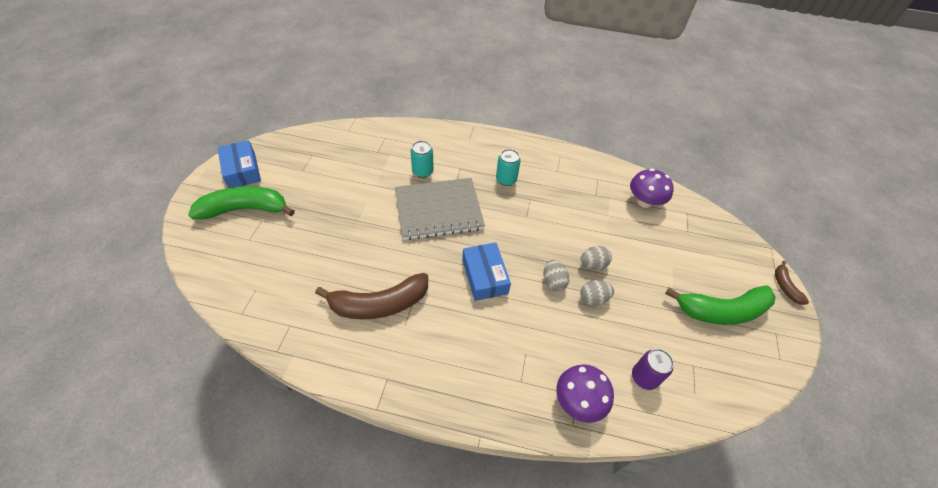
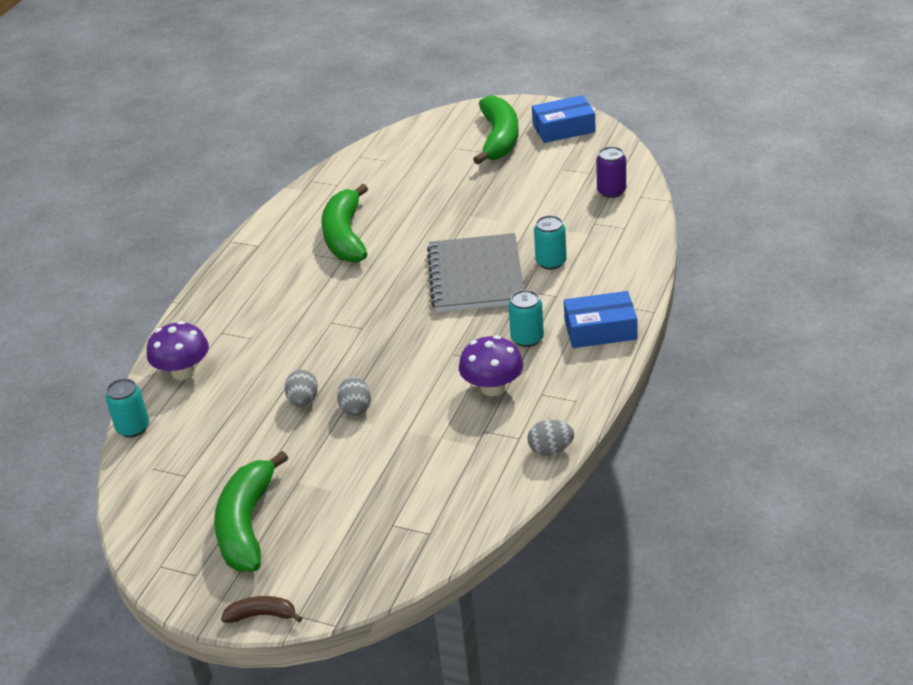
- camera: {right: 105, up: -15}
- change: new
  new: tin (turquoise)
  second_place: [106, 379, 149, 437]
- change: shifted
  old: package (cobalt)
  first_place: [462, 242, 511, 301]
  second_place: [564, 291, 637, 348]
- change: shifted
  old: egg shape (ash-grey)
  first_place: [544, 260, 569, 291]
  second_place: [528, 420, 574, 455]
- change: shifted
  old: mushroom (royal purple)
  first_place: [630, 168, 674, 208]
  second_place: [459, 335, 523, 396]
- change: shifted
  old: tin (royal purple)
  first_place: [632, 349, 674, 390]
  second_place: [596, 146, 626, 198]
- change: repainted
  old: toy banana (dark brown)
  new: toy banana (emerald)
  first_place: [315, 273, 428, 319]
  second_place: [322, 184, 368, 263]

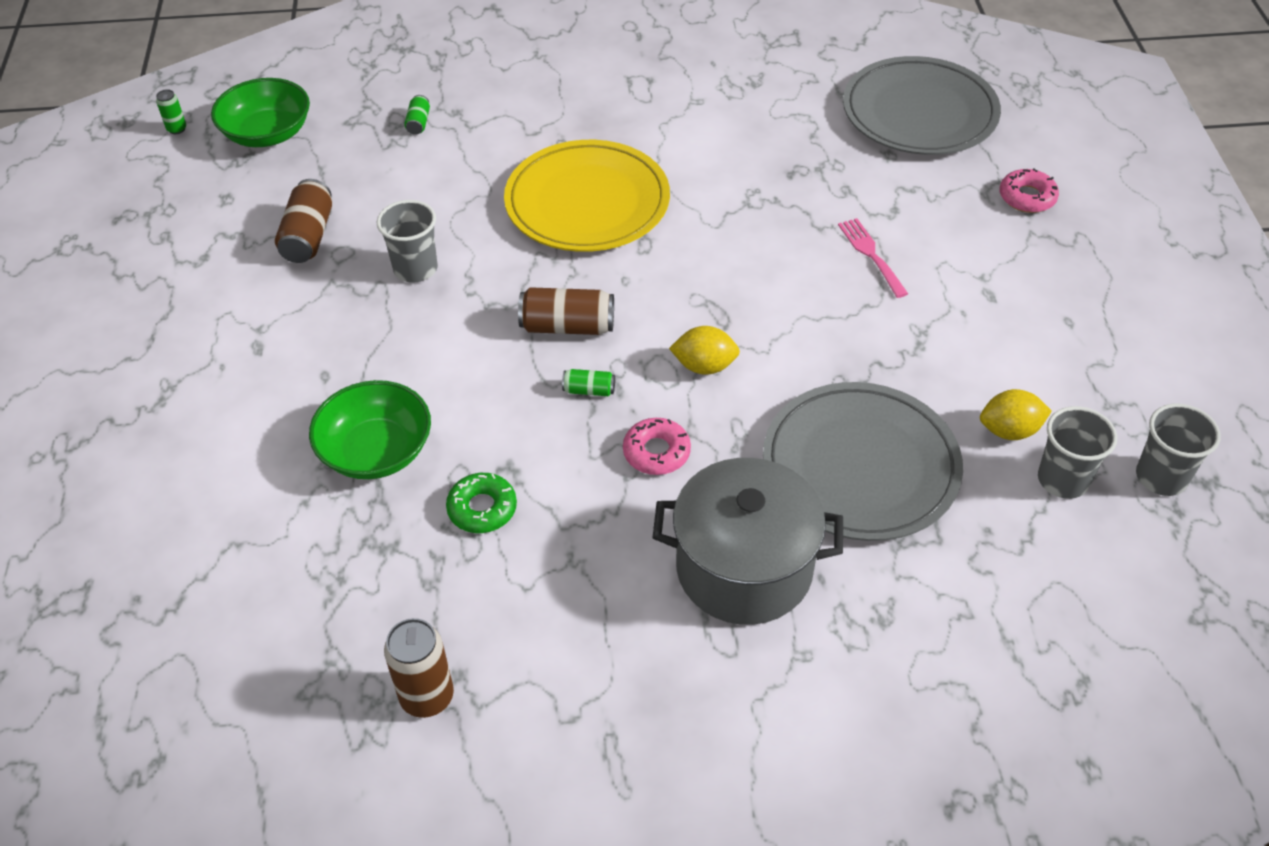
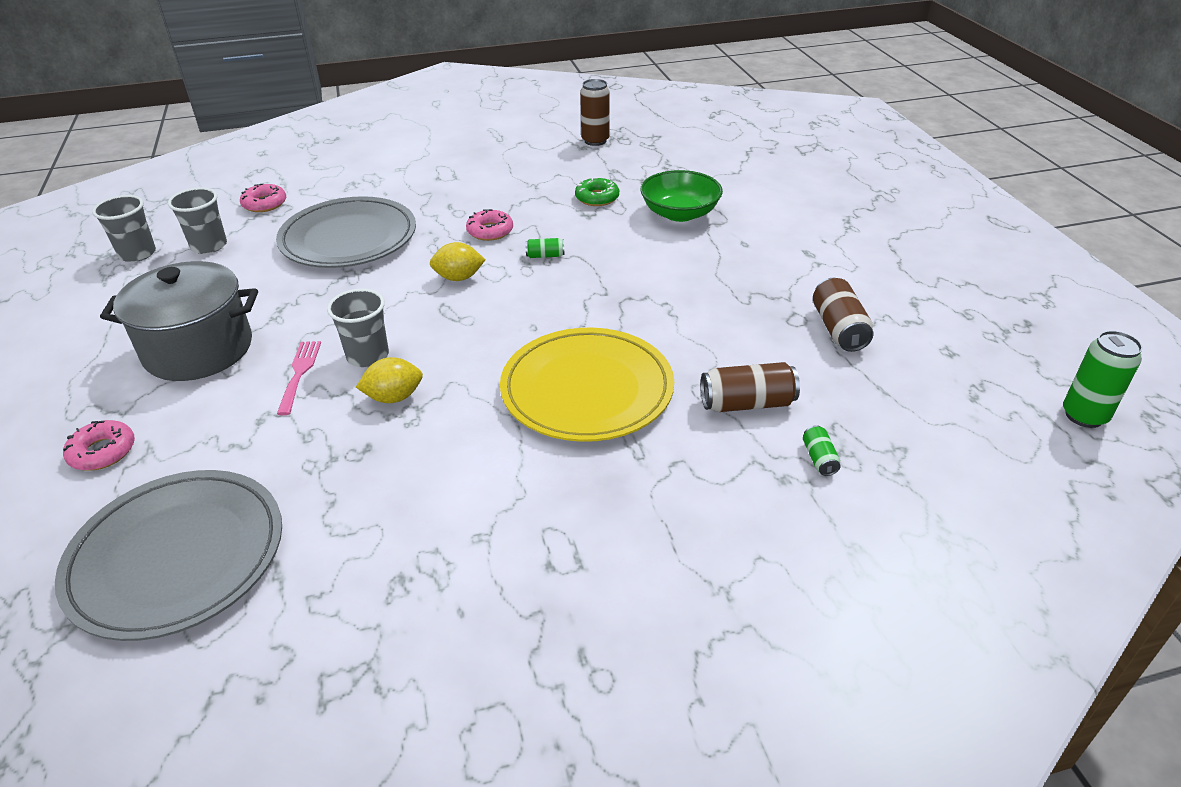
- camera: {right: 170, up: -10}
- change: gone
  old: bowl (emerald)
  first_place: [211, 78, 310, 147]
- change: new
  new: doughnut (rosy)
  second_place: [240, 184, 286, 212]
- change: shifted
  old: cup (ash-grey)
  first_place: [377, 200, 438, 283]
  second_place: [327, 289, 389, 367]
- change: shifted
  old: tin (dark brown)
  first_place: [518, 287, 614, 335]
  second_place: [701, 362, 800, 412]
- change: shifted
  old: pot (ash-grey)
  first_place: [652, 458, 843, 625]
  second_place: [100, 261, 258, 381]
- change: shifted
  old: toy lemon (golden)
  first_place: [980, 389, 1052, 440]
  second_place: [356, 357, 423, 403]
- change: rotated
  old: table fork (rosy)
  first_place: [838, 218, 908, 298]
  second_place: [277, 341, 321, 415]
  degrees: -150
- change: scaled
  old: tin (emerald)
  first_place: [156, 89, 186, 134]
  second_place: [1063, 331, 1143, 428]
  factor: 1.89

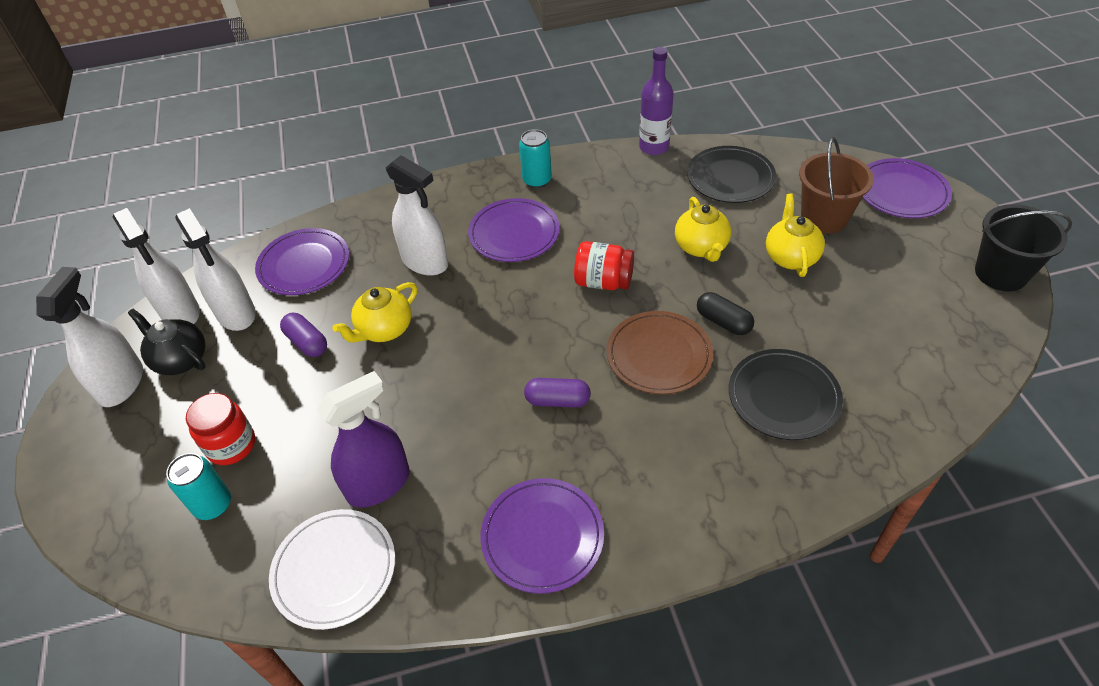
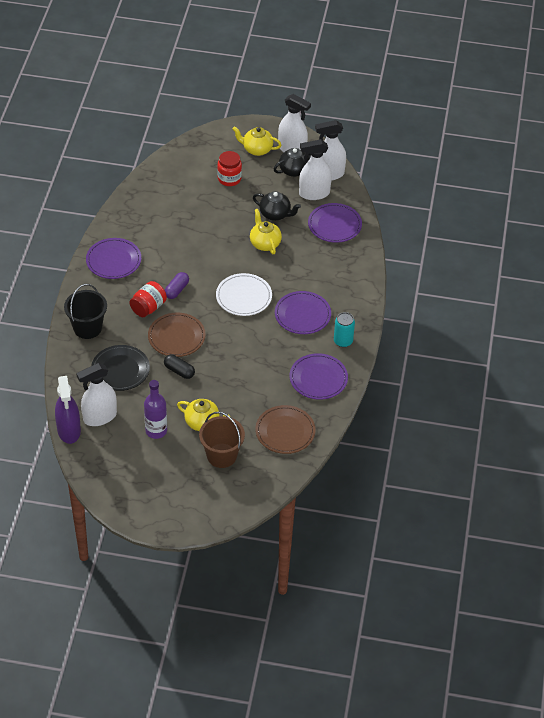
- camera: {right: 110, up: 0}
- change: gone
  old: tin (turquoise)
  first_place: [166, 453, 231, 520]
- change: shifted
  old: plate (pure white)
  first_place: [269, 509, 395, 630]
  second_place: [216, 273, 272, 316]
- change: shifted
  old: sprayer (royal purple)
  first_place: [317, 371, 410, 508]
  second_place: [55, 376, 81, 444]
- change: shifted
  old: sprayer (pure white)
  first_place: [386, 155, 448, 276]
  second_place: [76, 363, 117, 426]
- change: shifted
  old: jam jar (scarlet)
  first_place: [574, 241, 634, 290]
  second_place: [130, 281, 167, 317]
- change: shifted
  old: drink bottle (royal purple)
  first_place: [639, 47, 674, 155]
  second_place: [144, 380, 167, 439]
- change: shifted
  old: teapot (golden)
  first_place: [675, 197, 731, 262]
  second_place: [233, 126, 281, 156]
- change: shifted
  old: plate (royal purple)
  first_place: [863, 158, 952, 218]
  second_place: [290, 353, 348, 400]
- change: shifted
  old: sand bucket (jet-black)
  first_place: [975, 204, 1072, 291]
  second_place: [64, 284, 107, 339]
- change: swapped
  old: capsule (royal purple)
  new: teapot (jet-black)
  first_place: [280, 312, 327, 357]
  second_place: [253, 191, 301, 221]
- change: repainted
  old: plate (jet-black)
  new: plate (dark brown)
  first_place: [687, 146, 776, 203]
  second_place: [255, 405, 316, 454]
- change: rotated
  old: capsule (jet-black)
  first_place: [697, 292, 754, 335]
  second_place: [164, 354, 195, 379]
  degrees: 60

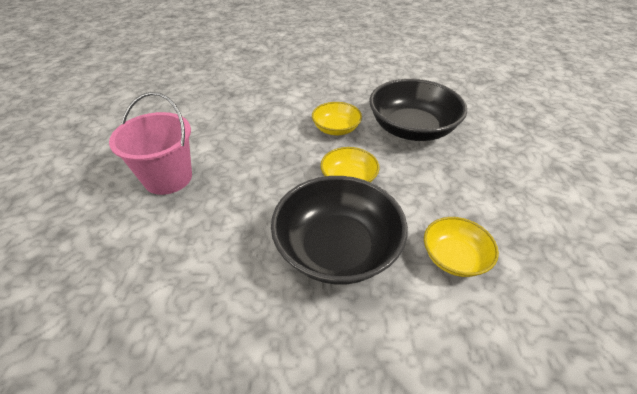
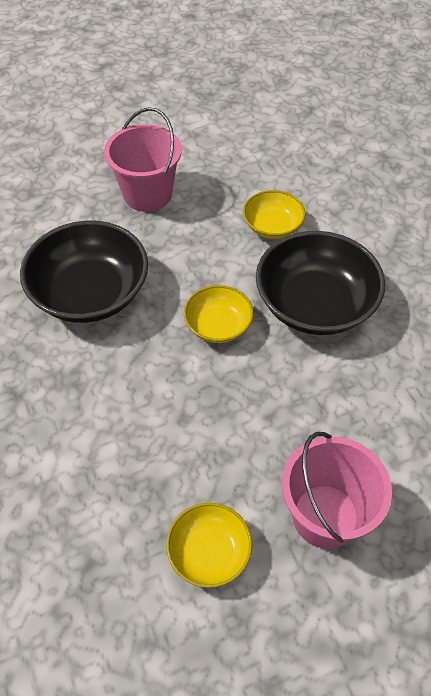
- camera: {right: -115, up: 10}
- change: new
  new: sand bucket (rosy)
  second_place: [104, 107, 182, 212]
- change: shifted
  old: bowl (golden)
  first_place: [312, 102, 362, 135]
  second_place: [166, 503, 252, 588]

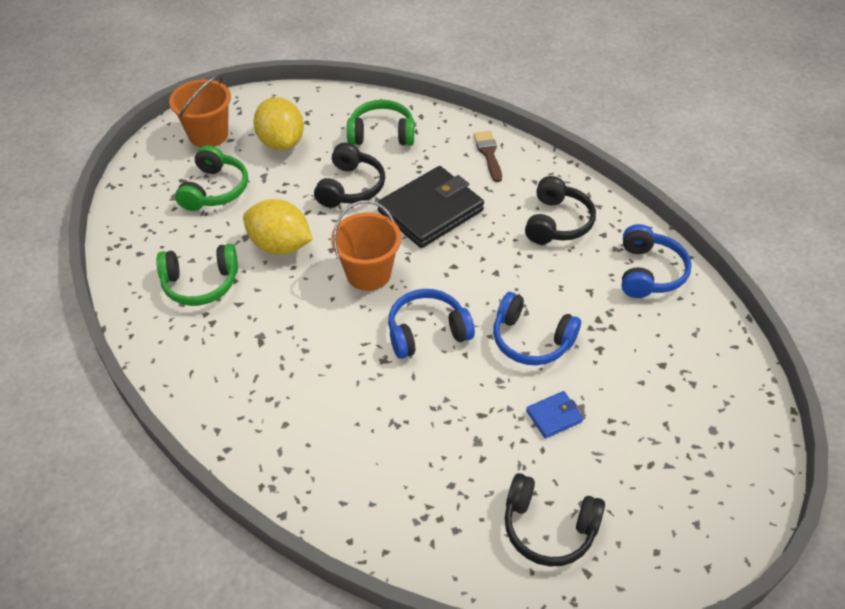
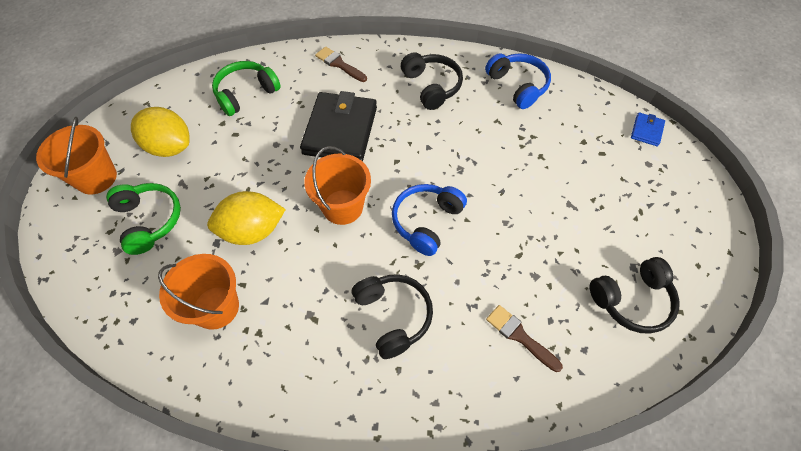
- camera: {right: -40, up: 10}
- change: gone
  old: headset (cobalt)
  first_place: [493, 292, 581, 365]
- change: new
  new: brush (dark brown)
  second_place: [486, 305, 563, 372]
- change: shifted
  old: headset (jet-black)
  first_place: [314, 143, 385, 208]
  second_place: [352, 274, 433, 359]
- change: shifted
  old: wallet (cobalt)
  first_place: [526, 391, 583, 439]
  second_place: [631, 112, 665, 146]
- change: swapped
  old: headset (emerald)
  new: sand bucket (orange-coloured)
  first_place: [156, 244, 238, 306]
  second_place: [158, 254, 239, 330]

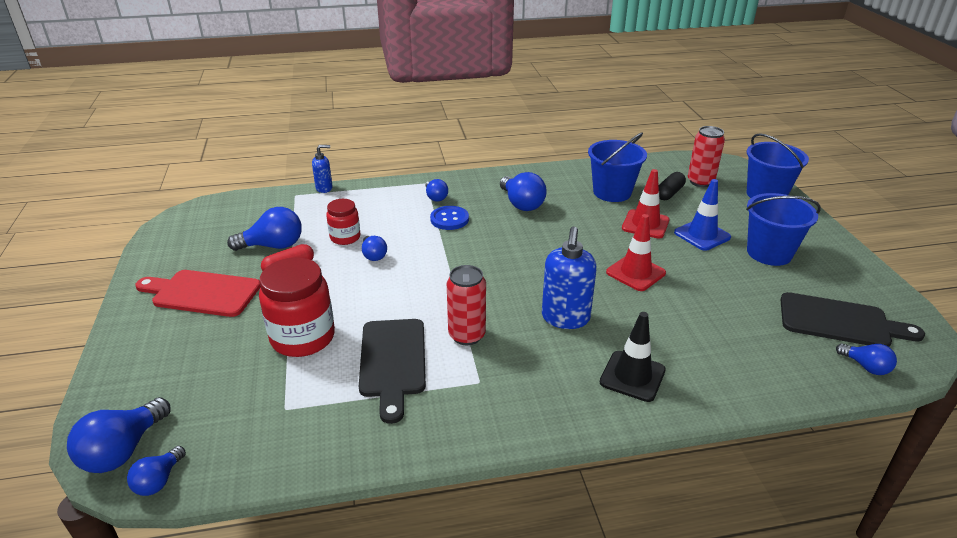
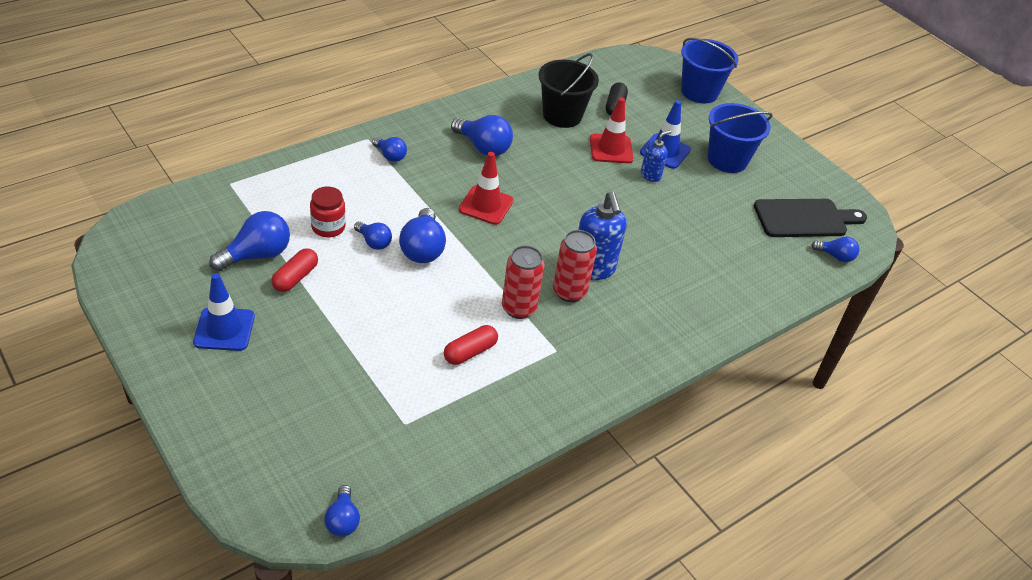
- camera: {right: -30, up: 10}
- change: gone
  old: jam jar (scarlet)
  first_place: [259, 258, 335, 357]
- change: gone
  old: shirt button (cobalt)
  first_place: [430, 206, 469, 230]
- change: gone
  old: traffic cone (jet-black)
  first_place: [599, 312, 666, 402]
- change: shifted
  old: bulb (cobalt)
  first_place: [67, 397, 171, 473]
  second_place: [399, 208, 446, 263]
- change: shifted
  old: pump bottle (cobalt)
  first_place: [312, 145, 333, 193]
  second_place: [641, 130, 671, 182]
- change: shifted
  old: traffic cone (scarlet)
  first_place: [606, 214, 666, 291]
  second_place: [459, 152, 514, 225]
- change: shifted
  old: tin (scarlet)
  first_place: [688, 126, 725, 187]
  second_place: [553, 230, 597, 302]
- change: swapped
  old: bread board (scarlet)
  new: traffic cone (cobalt)
  first_place: [135, 270, 261, 317]
  second_place: [193, 273, 255, 351]
- change: swapped
  old: bread board (jet-black)
  new: capsule (scarlet)
  first_place: [359, 319, 426, 424]
  second_place: [444, 325, 498, 365]
- change: repainted
  old: sand bucket (cobalt)
  new: sand bucket (jet-black)
  first_place: [588, 132, 647, 202]
  second_place: [538, 53, 599, 128]

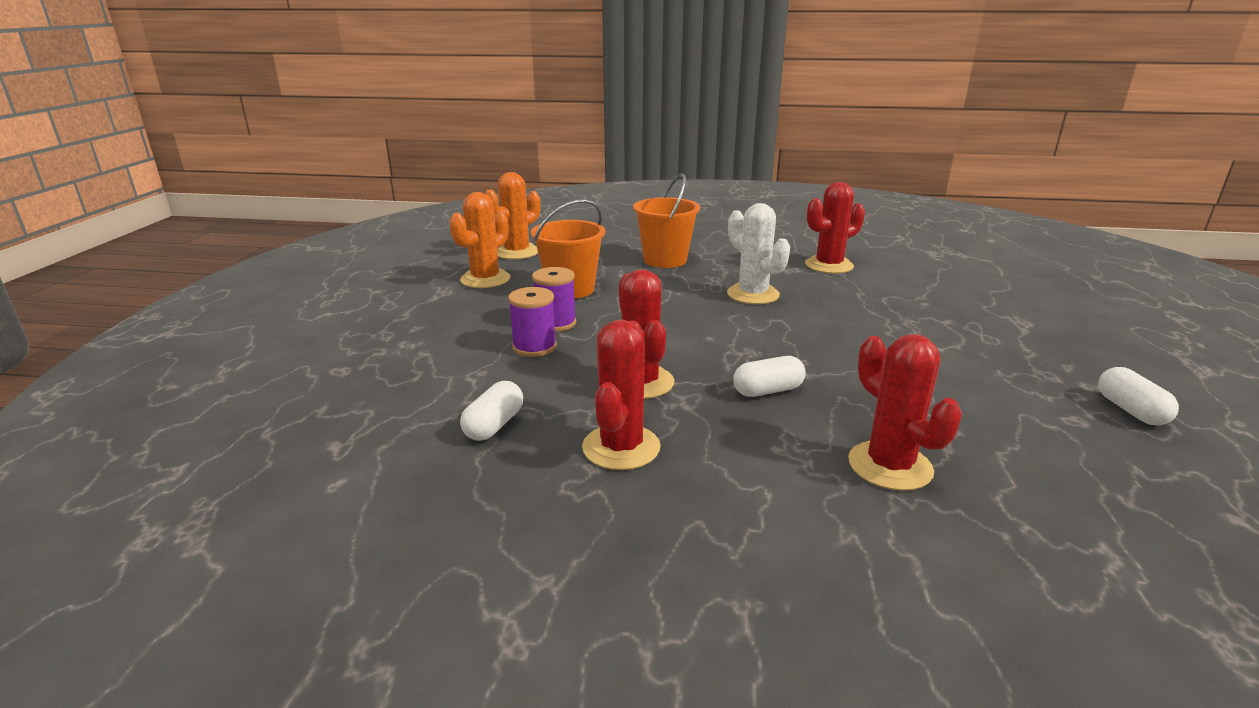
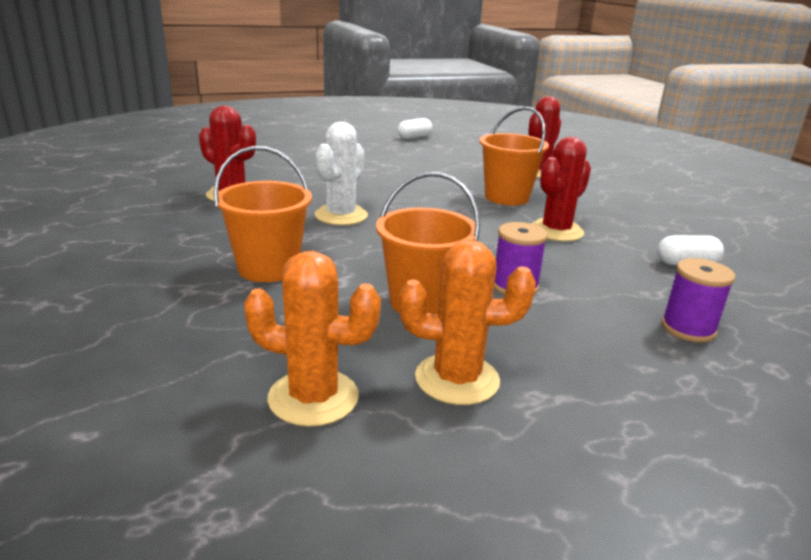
- camera: {right: -120, up: 0}
- change: gone
  old: cactus (scarlet)
  first_place: [582, 320, 661, 470]
- change: shifted
  old: reel of thread (royal purple)
  first_place: [508, 287, 557, 357]
  second_place: [662, 258, 736, 342]
- change: swapped
  old: capsule (pure white)
  new: sand bucket (orange-coloured)
  first_place: [733, 356, 806, 397]
  second_place: [480, 107, 549, 205]

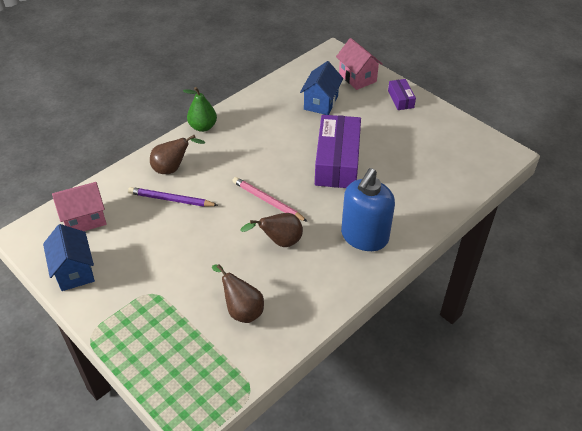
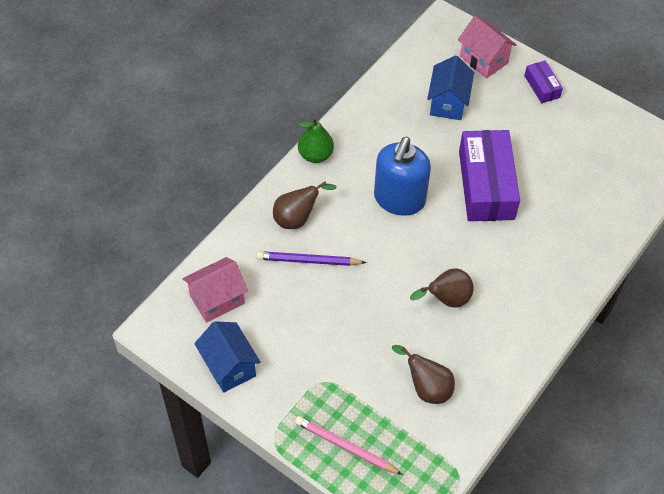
- camera: {right: -10, up: 10}
- change: shifted
  old: pencil (rosy)
  first_place: [232, 177, 308, 222]
  second_place: [295, 416, 403, 475]
- change: shifted
  old: pump bottle (cobalt)
  first_place: [341, 168, 395, 251]
  second_place: [374, 137, 431, 216]

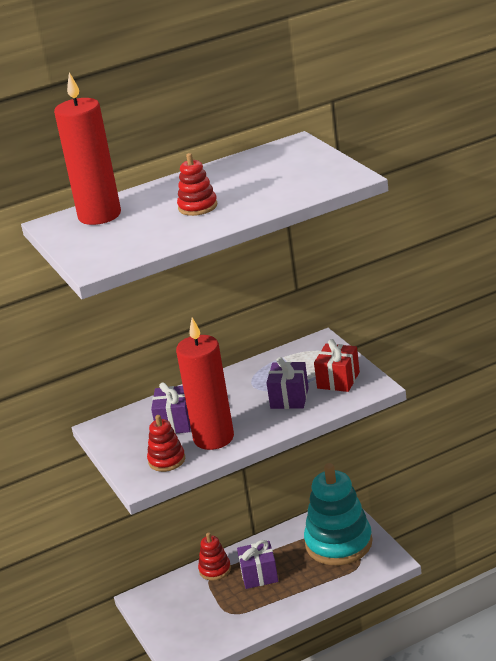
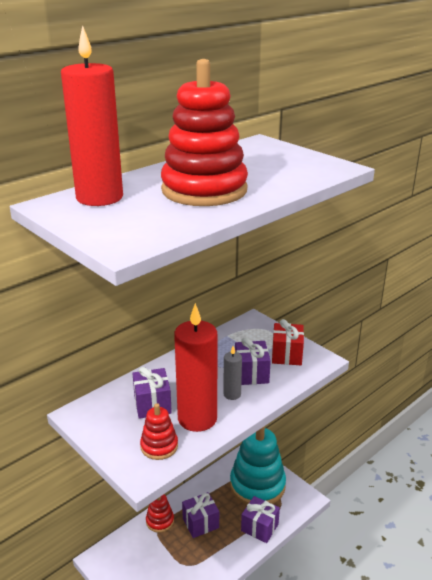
- camera: {right: -20, up: 0}
- change: new
  new: pillar candle (ash-grey)
  second_place: [223, 346, 242, 400]
- change: new
  new: gift (royal purple)
  second_place: [241, 496, 280, 543]
- change: scaled
  old: stacking rings (scarlet)
  first_place: [177, 153, 218, 216]
  second_place: [161, 59, 248, 206]
  factor: 2.1

